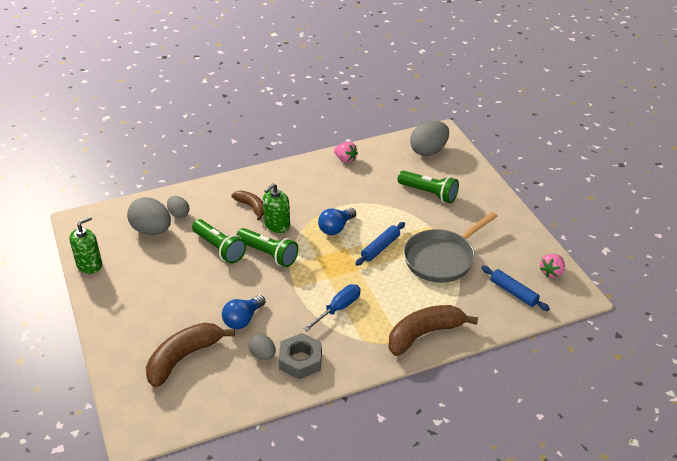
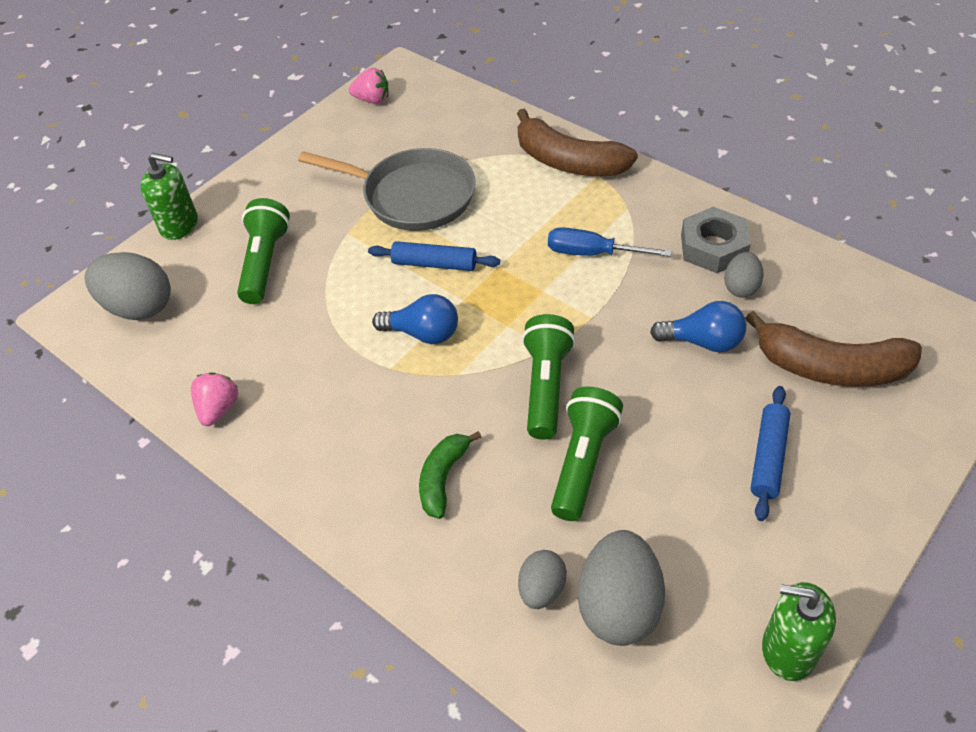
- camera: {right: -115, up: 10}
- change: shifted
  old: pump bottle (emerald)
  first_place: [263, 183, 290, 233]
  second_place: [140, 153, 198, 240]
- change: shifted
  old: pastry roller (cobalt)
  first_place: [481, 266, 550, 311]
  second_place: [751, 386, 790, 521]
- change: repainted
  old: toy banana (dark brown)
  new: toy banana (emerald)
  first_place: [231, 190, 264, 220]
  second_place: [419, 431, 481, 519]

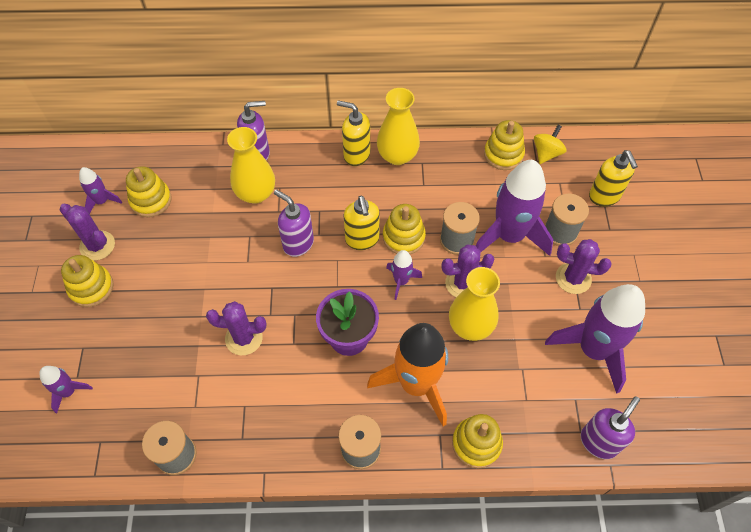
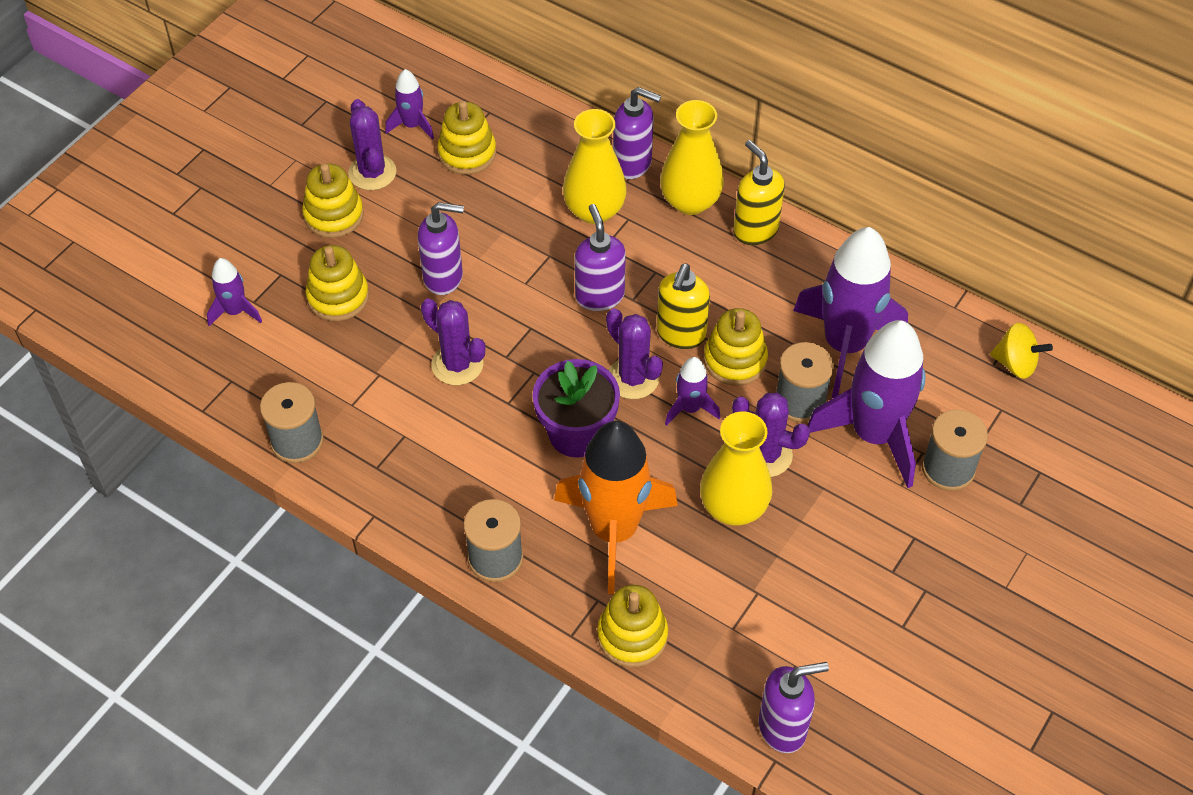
- camera: {right: 35, up: -5}
- change: gone
  old: pump bottle (golden)
  first_place: [589, 150, 638, 207]
- change: new
  new: pump bottle (royal purple)
  second_place: [418, 202, 464, 295]
- change: shifted
  old: flower vase (golden)
  first_place: [377, 88, 420, 165]
  second_place: [660, 100, 724, 215]
- change: shifted
  old: stacking rings (golden)
  first_place: [484, 120, 525, 170]
  second_place: [306, 245, 369, 321]
- change: shifted
  old: toy rocket (royal purple)
  first_place: [545, 284, 645, 394]
  second_place: [793, 227, 908, 398]
- change: shifted
  old: cactus (royal purple)
  first_place: [556, 239, 612, 294]
  second_place: [606, 308, 663, 399]
- change: rotated
  old: spinning top (golden)
  first_place: [534, 125, 567, 164]
  second_place: [990, 323, 1053, 379]
  degrees: 45

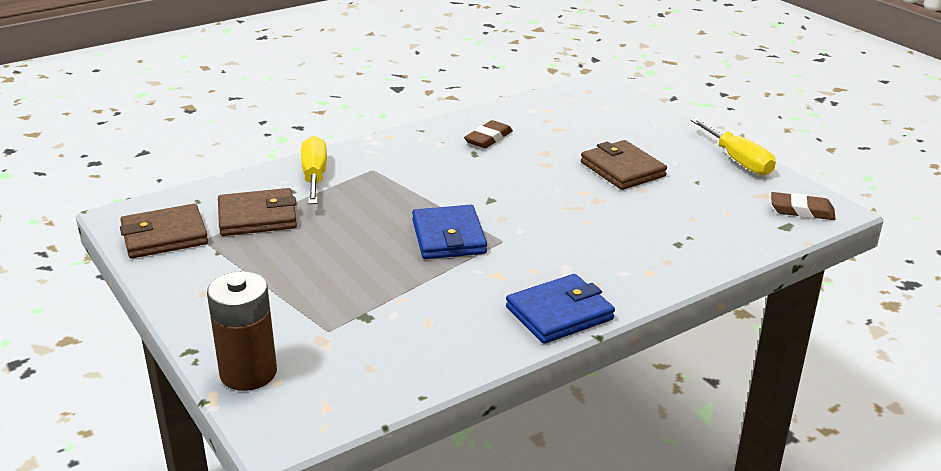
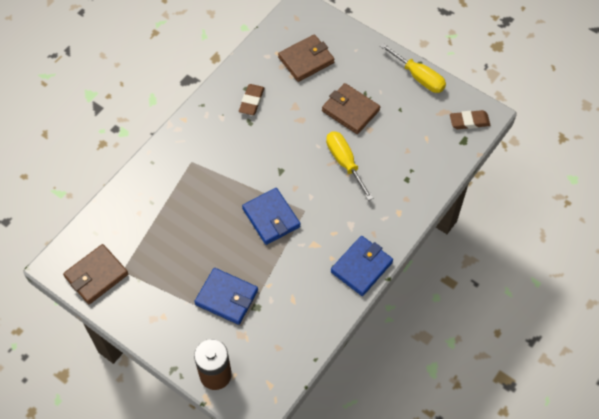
- camera: {right: -20, up: 30}
- change: new
  new: wallet (cobalt)
  second_place: [194, 268, 258, 325]
- change: shifted
  old: wallet (dark brown)
  first_place: [218, 188, 297, 236]
  second_place: [278, 34, 335, 82]
- change: shifted
  old: flat screwdriver (golden)
  first_place: [301, 136, 327, 204]
  second_place: [326, 131, 373, 201]

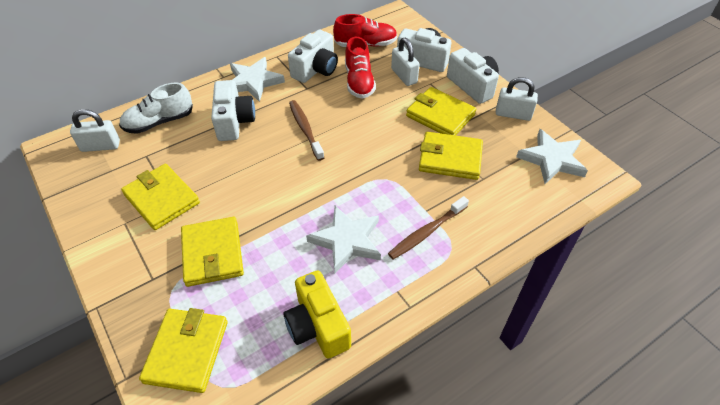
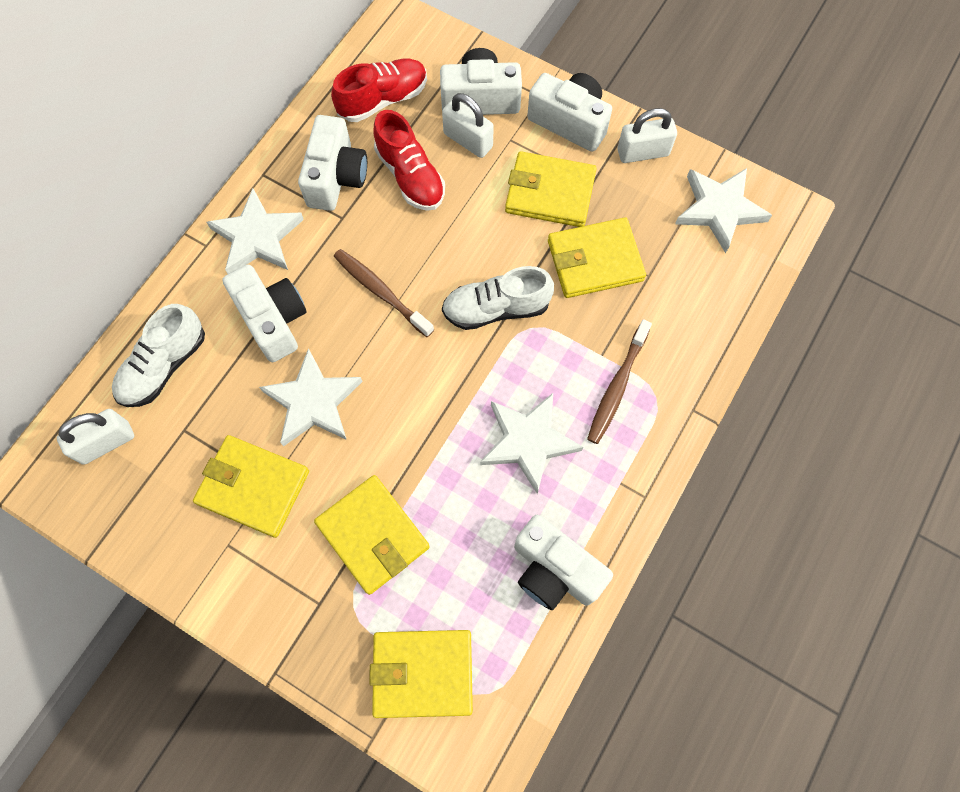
- camera: {right: -25, up: 20}
- change: new
  new: star shape (pure white)
  second_place: [259, 348, 363, 446]
- change: new
  new: shoe (pure white)
  second_place: [442, 266, 554, 330]
- change: repainted
  old: compact camera (golden)
  new: compact camera (pure white)
  first_place: [283, 270, 351, 359]
  second_place: [514, 515, 613, 610]
- change: rotated
  old: wallet (golden)
  first_place: [139, 308, 228, 393]
  second_place: [369, 630, 473, 718]
  degrees: -75

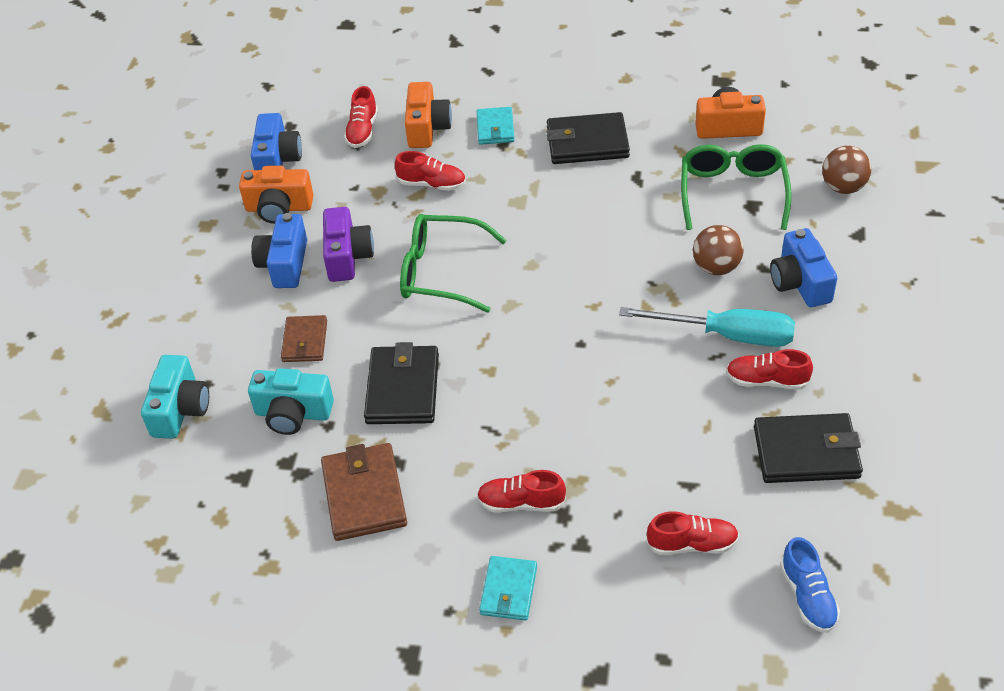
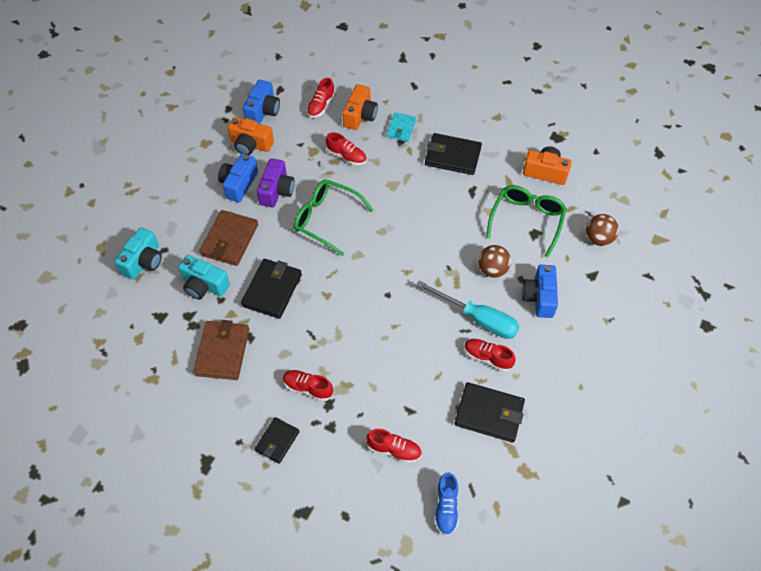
- camera: {right: 15, up: 10}
- change: repainted
  old: wallet (turquoise)
  new: wallet (jet-black)
  first_place: [479, 556, 537, 621]
  second_place: [255, 417, 300, 464]
- change: scaled
  old: wallet (dark brown)
  first_place: [281, 315, 327, 362]
  second_place: [199, 210, 258, 266]
  factor: 1.6

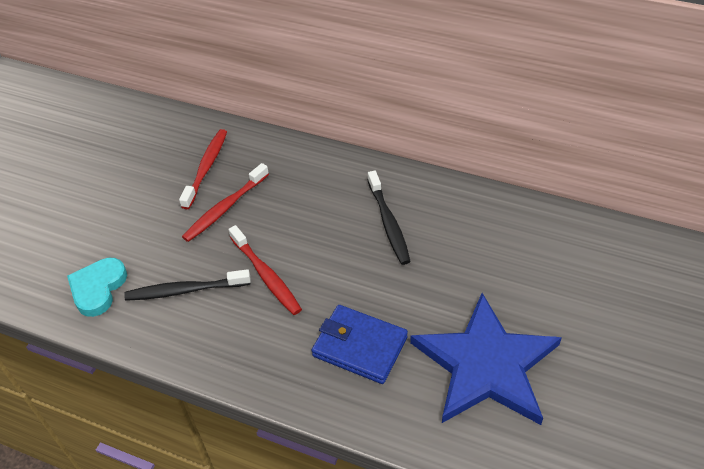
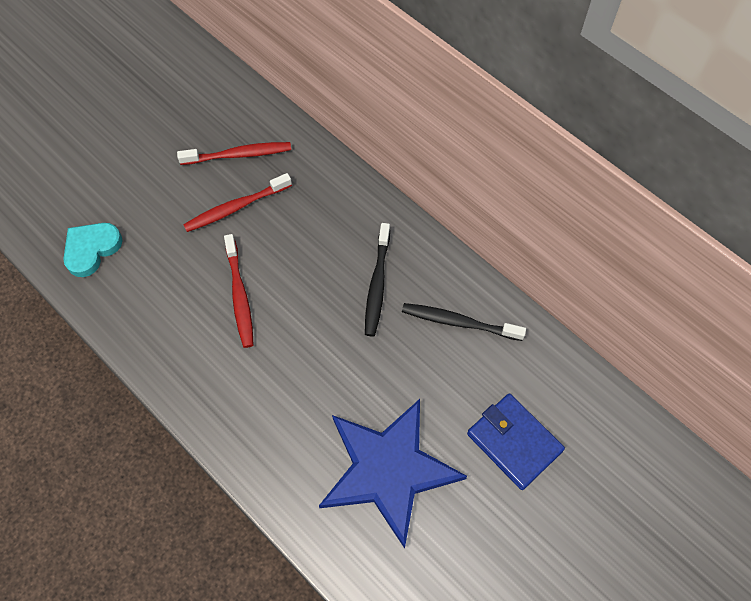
- camera: {right: 20, up: 15}
- change: shifted
  old: dental brush (jet-black)
  first_place: [124, 269, 251, 301]
  second_place: [402, 303, 526, 341]
- change: shifted
  old: wallet (cobalt)
  first_place: [312, 305, 408, 384]
  second_place: [467, 393, 565, 490]
- change: rotated
  old: dental brush (scarlet)
  first_place: [179, 129, 227, 209]
  second_place: [177, 142, 291, 165]
  degrees: 45

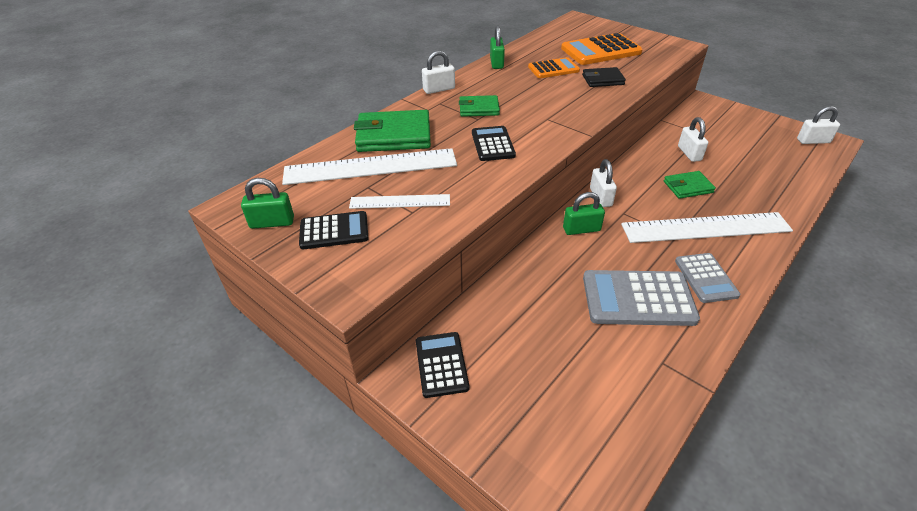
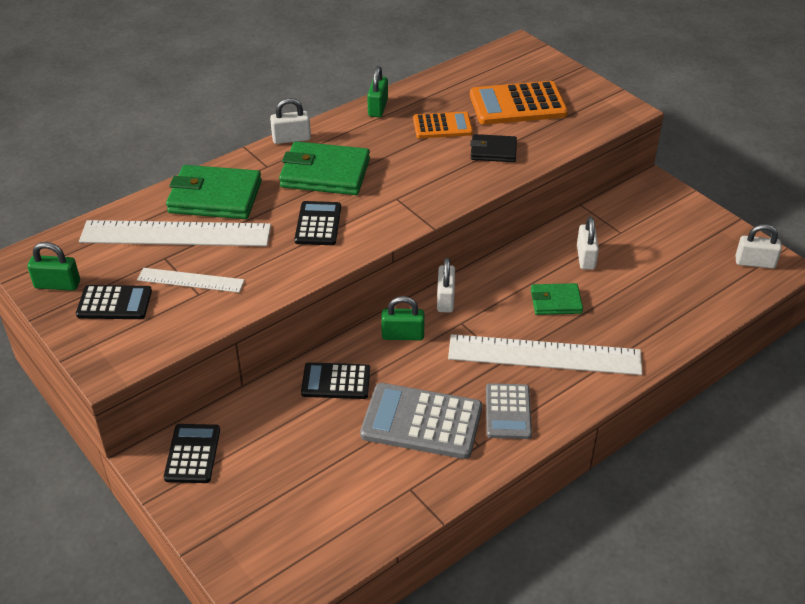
- camera: {right: 10, up: 0}
- change: new
  new: adding machine (jet-black)
  second_place: [301, 362, 370, 399]
- change: scaled
  old: wallet (emerald)
  first_place: [459, 95, 500, 117]
  second_place: [279, 141, 370, 195]
  factor: 1.74

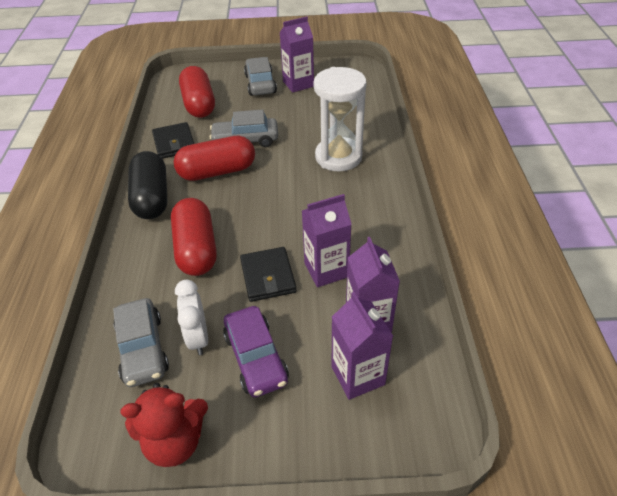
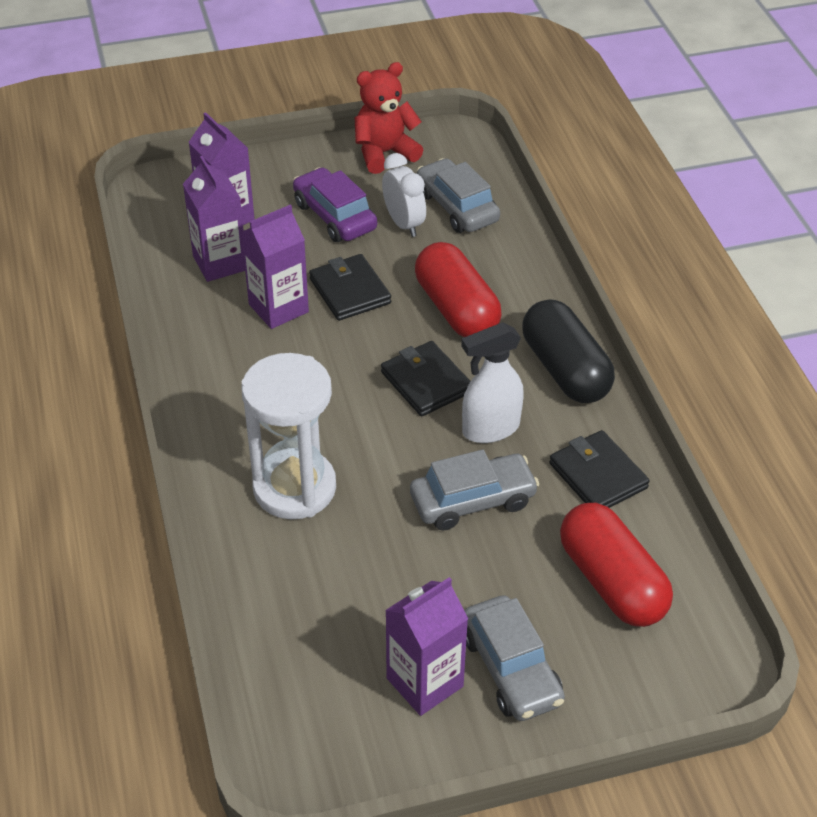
- camera: {right: 165, up: 0}
- change: new
  new: wallet (jet-black)
  second_place: [381, 341, 471, 416]
- change: swapped
  old: capsule (scarlet)
  new: sprayer (pure white)
  first_place: [174, 136, 255, 181]
  second_place: [461, 322, 524, 443]

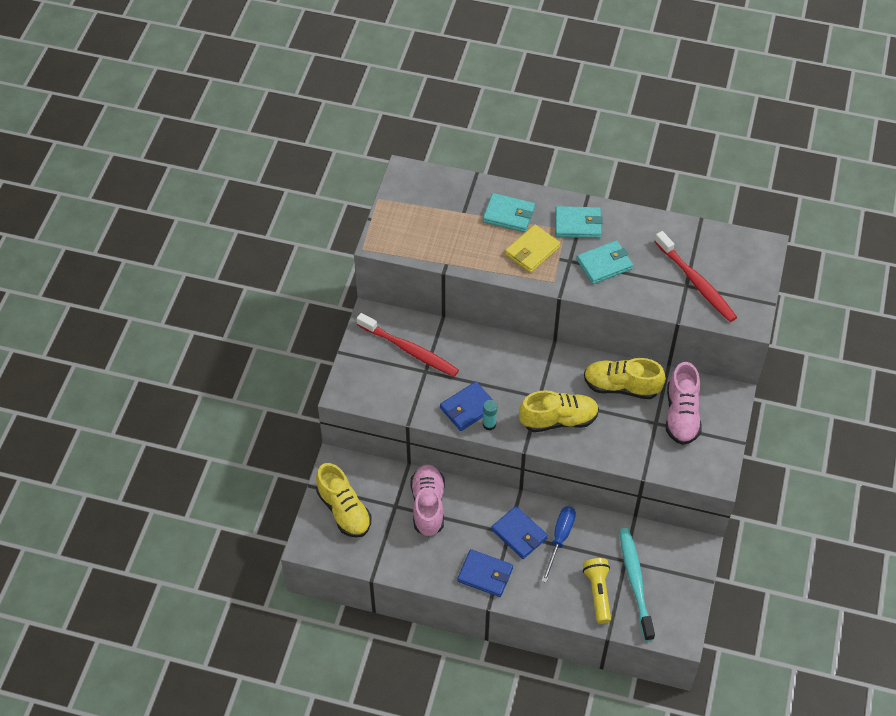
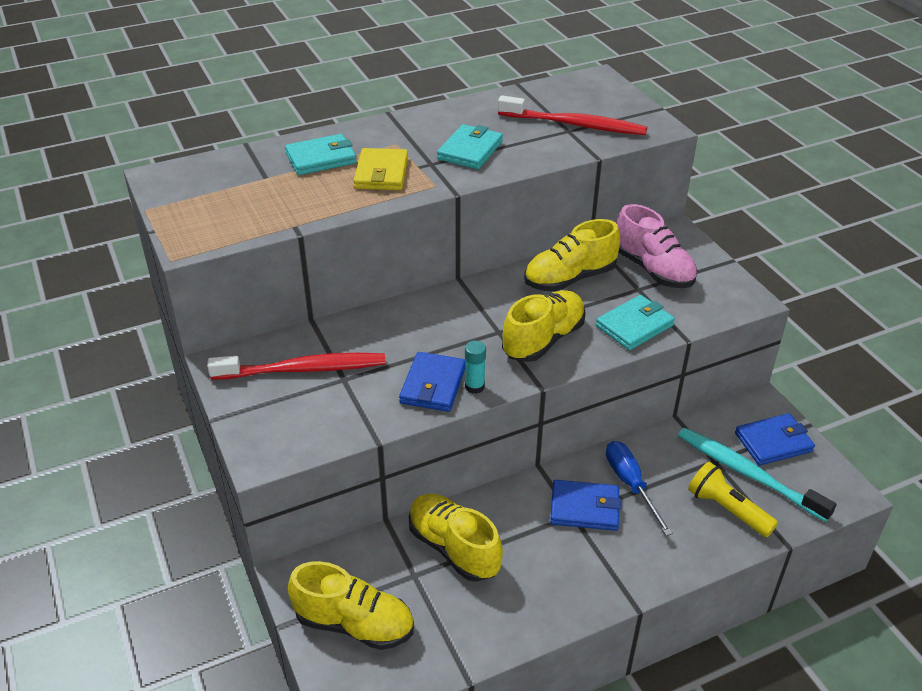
- camera: {right: -40, up: -15}
- change: shifted
  old: wallet (cobalt)
  first_place: [457, 549, 513, 597]
  second_place: [735, 413, 815, 465]
- change: shifted
  old: wallet (turquoise)
  first_place: [555, 206, 603, 238]
  second_place: [596, 295, 675, 350]
- change: repainted
  old: shoe (rosy)
  new: shoe (golden)
  first_place: [411, 465, 445, 537]
  second_place: [409, 494, 503, 582]

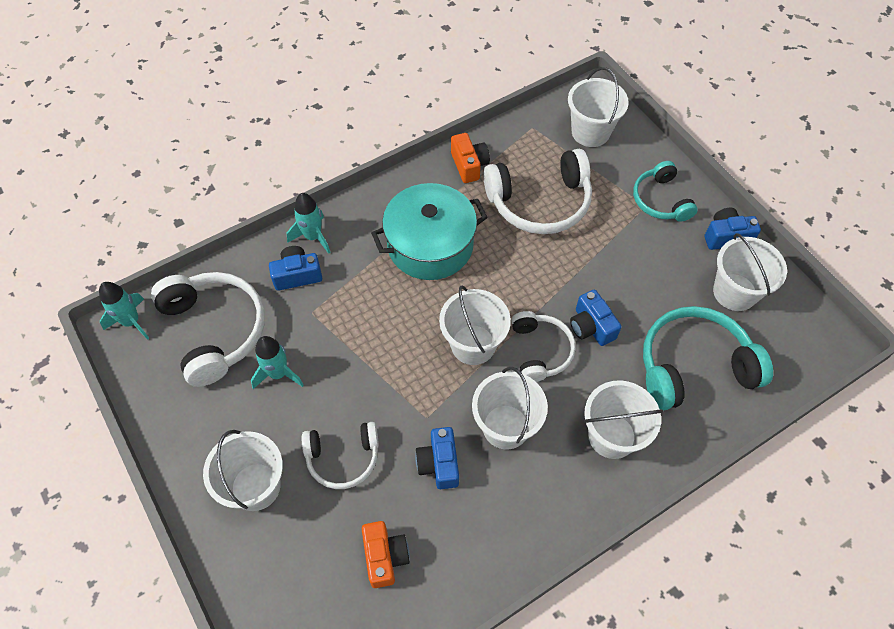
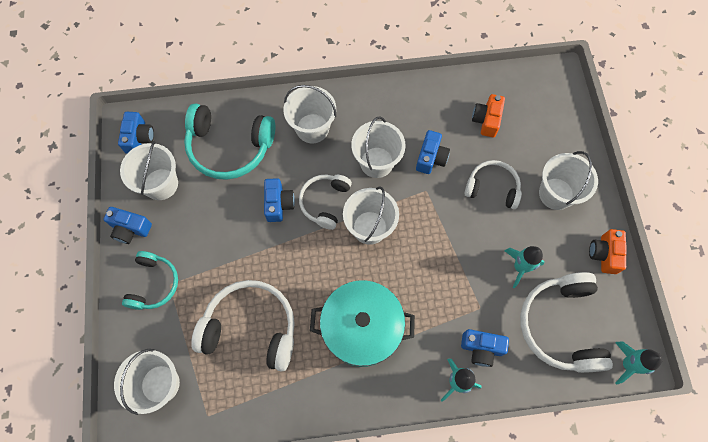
- camera: {right: -155, up: 10}
- change: new
  new: compact camera (cobalt)
  second_place: [118, 112, 154, 154]
- change: shifted
  old: compact camera (orange-coloured)
  first_place: [451, 133, 490, 183]
  second_place: [589, 229, 627, 274]

